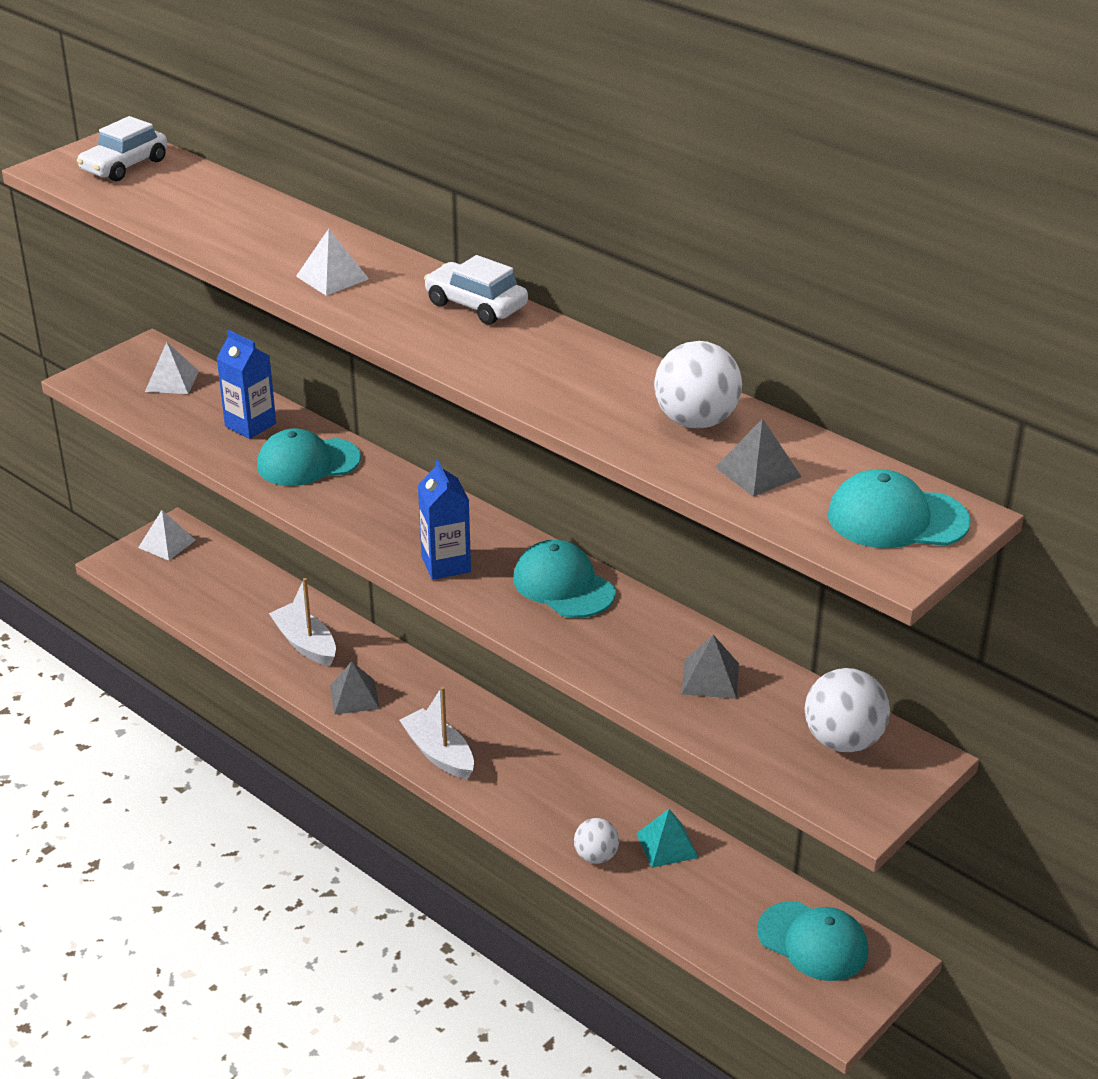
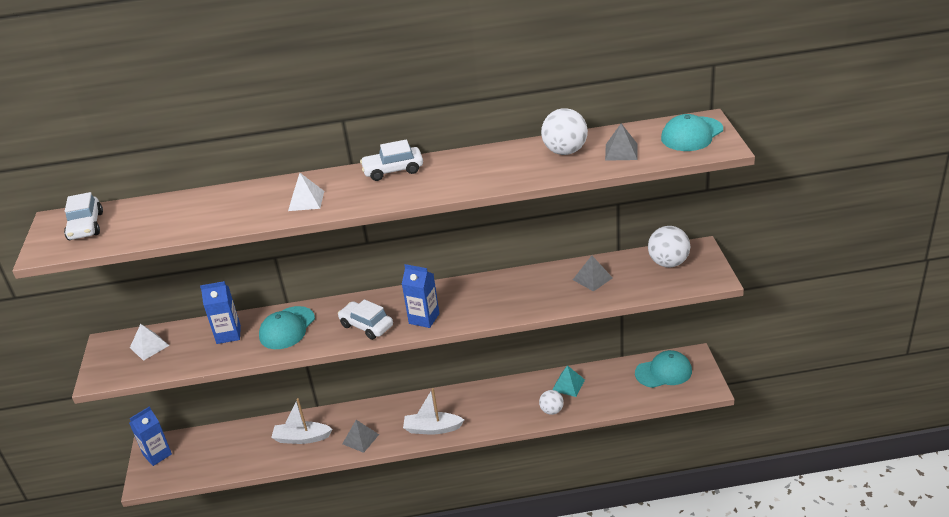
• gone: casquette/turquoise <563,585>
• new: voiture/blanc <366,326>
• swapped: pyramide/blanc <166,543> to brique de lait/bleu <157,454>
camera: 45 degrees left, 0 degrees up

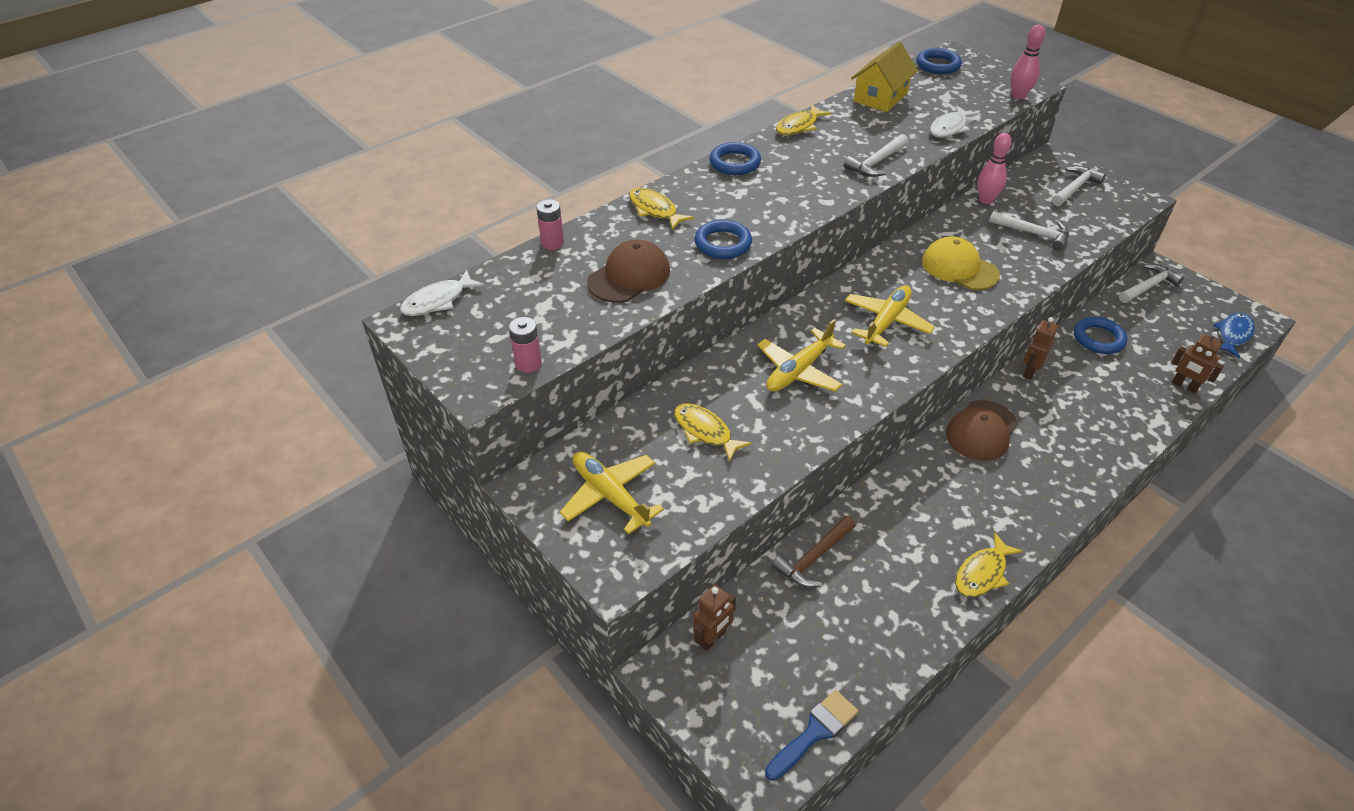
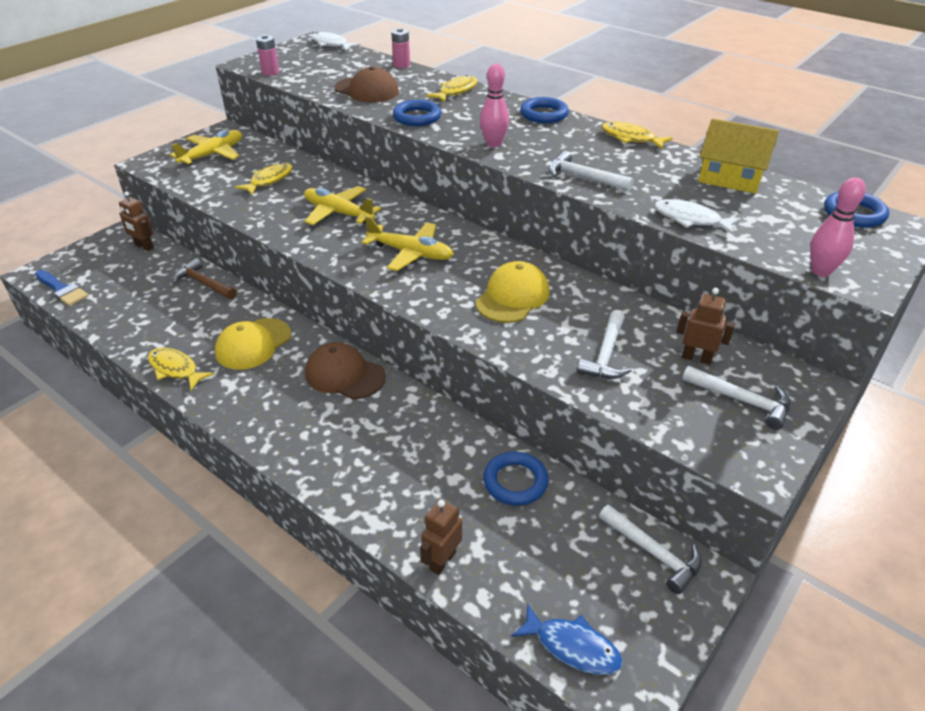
• new: casquette/jaune <253,344>
• shifted: quille/rose <986,200> to <493,144>
• shifted: robot/marron <1029,371> to <696,358>
camera: 80 degrees right, 5 degrees down

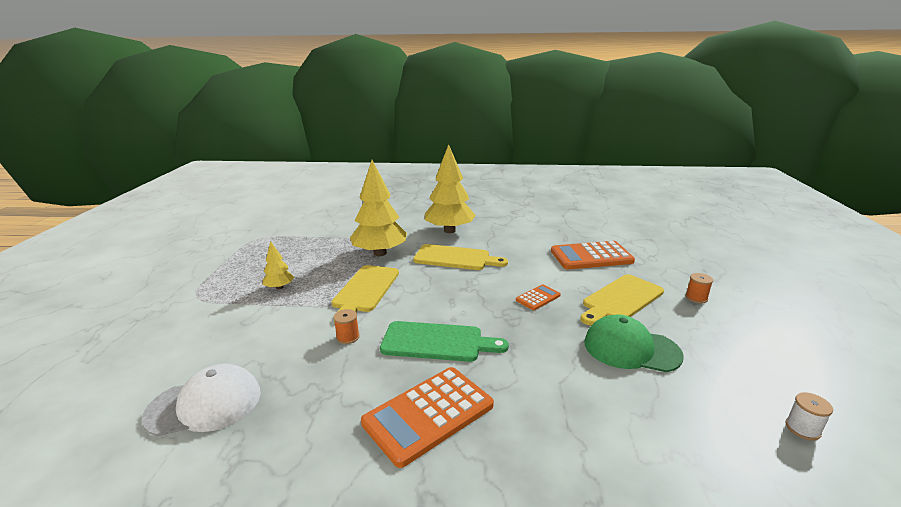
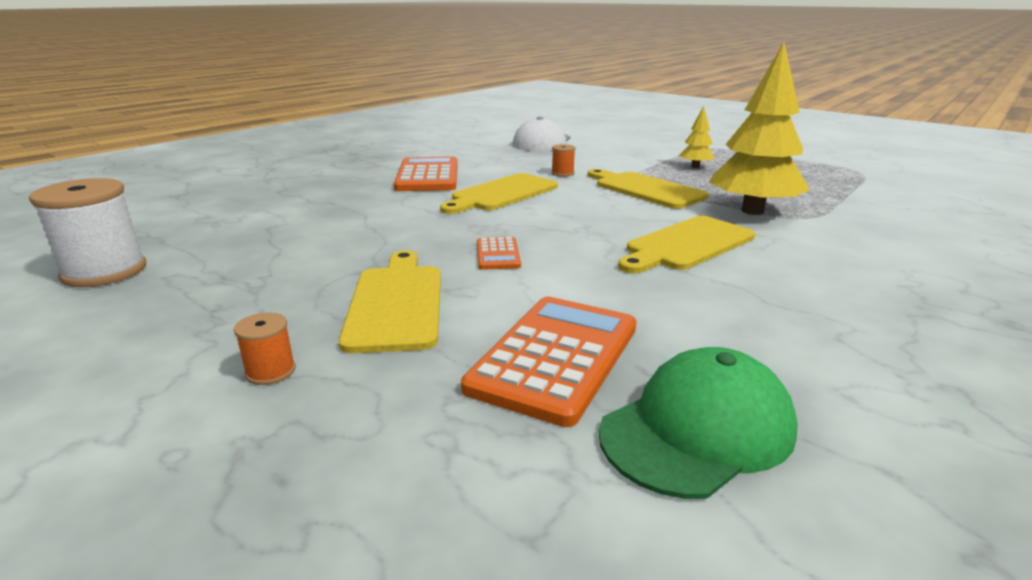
• gone: arbre/jaune <449,230>
• shifted: casquette/vert <631,349> to <698,429>
• repainted: planche à découper/vert <437,342> to planche à découper/jaune <502,194>
• scaled: bobine/blanc <802,429> = <105,272> x2.10
camera: 125 degrees right, 0 degrees up

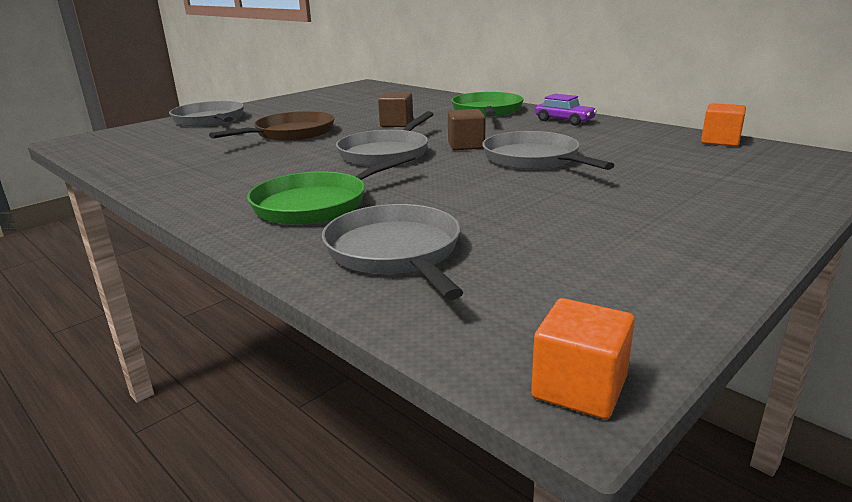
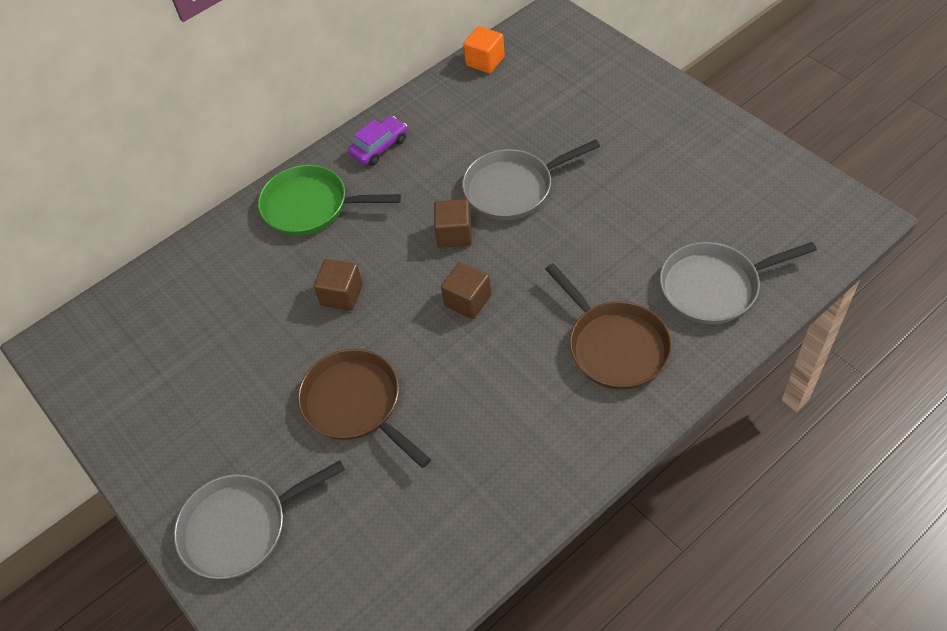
• gone: cube/orange <579,388>
• swapped: poêle/gris <386,153> to cube/marron <468,301>
• repainted: poêle/vert <316,204> to poêle/marron <614,346>
camera: 80 degrees left, 30 degrees up

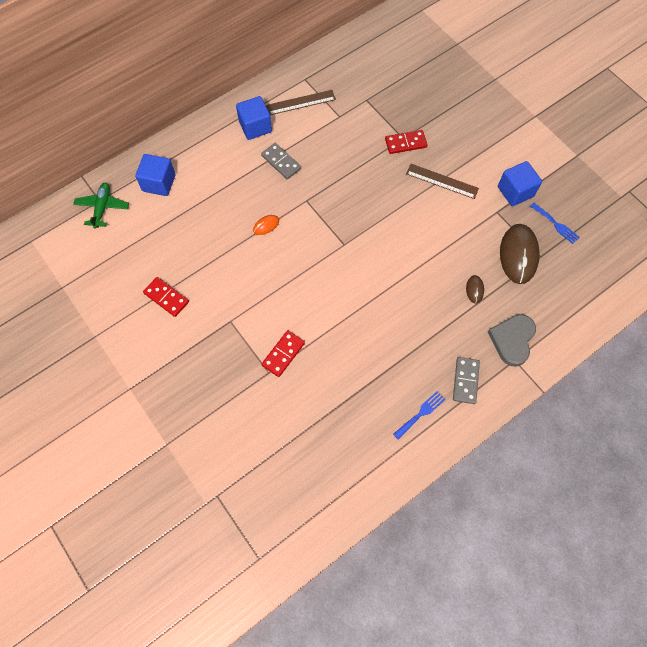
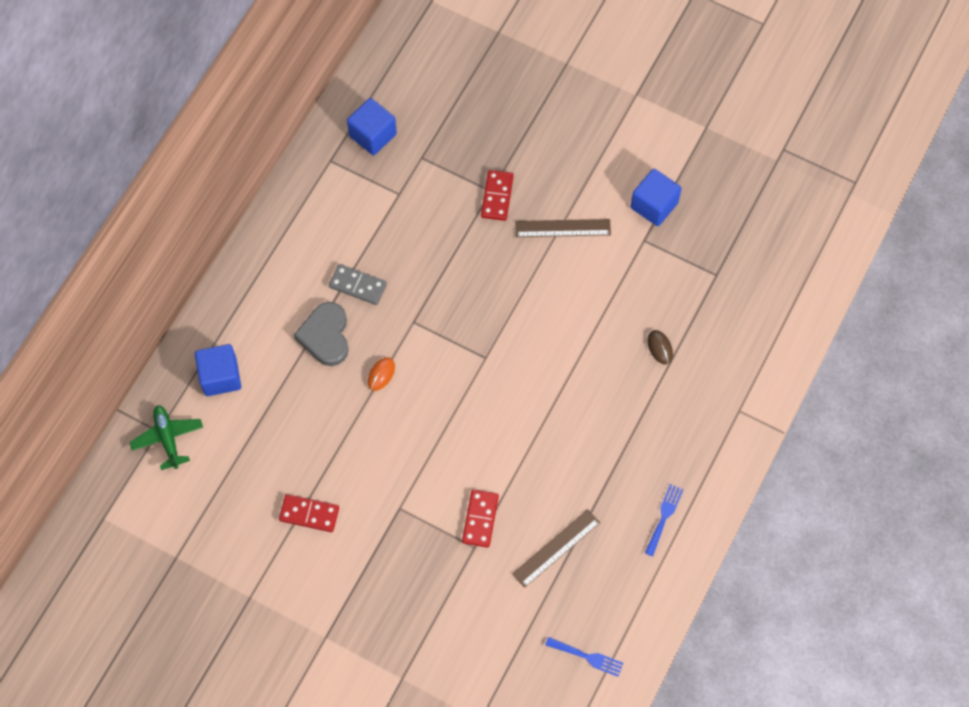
• gone: domino/gris <465,381>
• gone: souris/marron <518,255>
• shifted: cube/bleu <255,127> to <373,135>
• shifted: règle/marron <301,102> to <556,548>
• shifted: cœur/gris <512,340> to <325,336>
• shifted: fourchette/bleu <556,224> to <588,657>
• rotated: domino/rouge <405,143> = <497,196> 45 degrees counterclockwise
camera: 25 degrees left, 0 degrees up

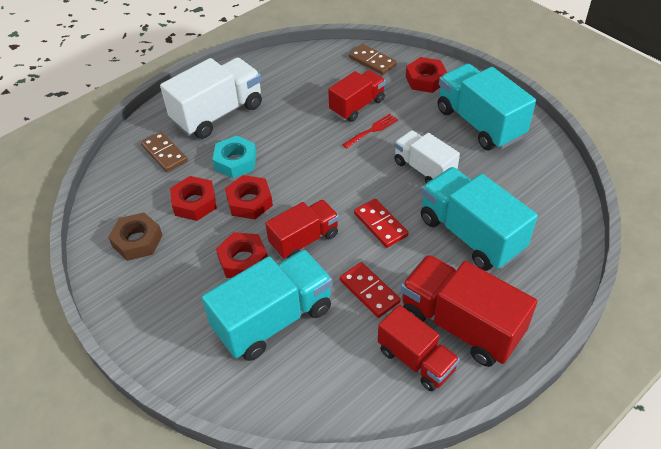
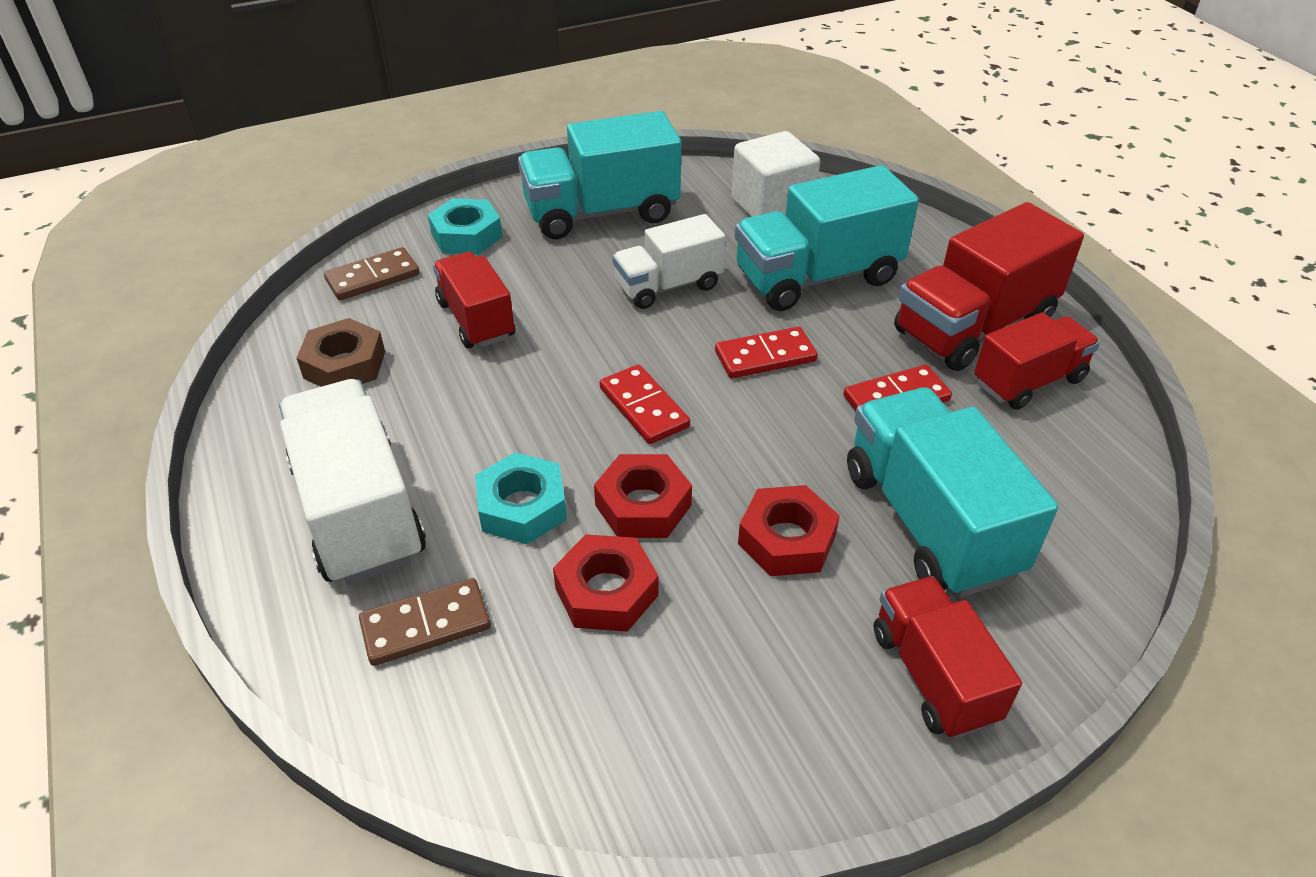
• gone: fourchette/rouge <372,130>
• new: domino/rouge <644,407>
• new: cube/blanc <772,206>
• shifted: écrou/marron <137,241> to <344,365>
• shifted: camion/rouge <304,240> to <933,675>
• repainted: écrou/rouge <425,80> to écrou/turquoise <466,235>
camera: 75 degrees left, 5 degrees down

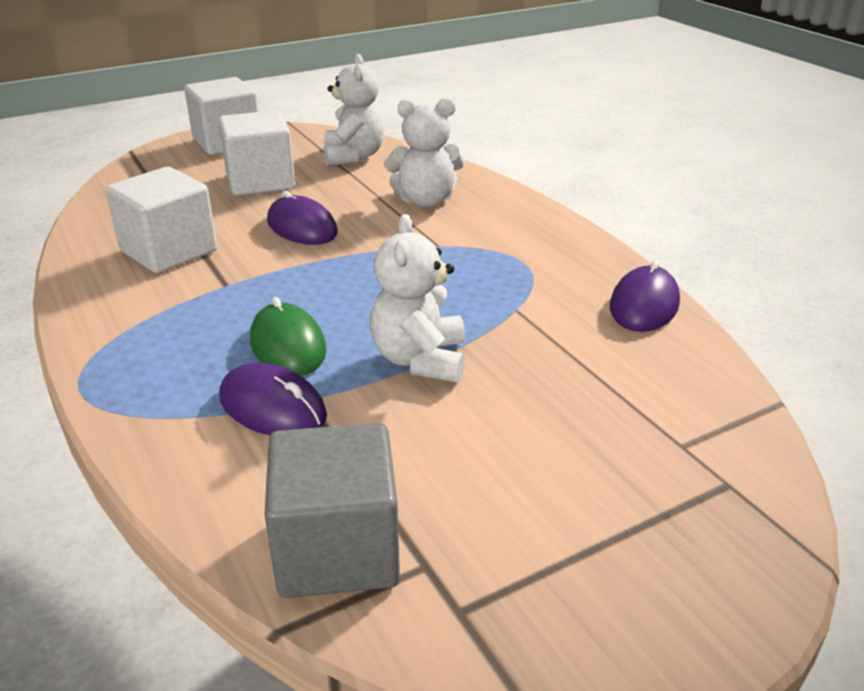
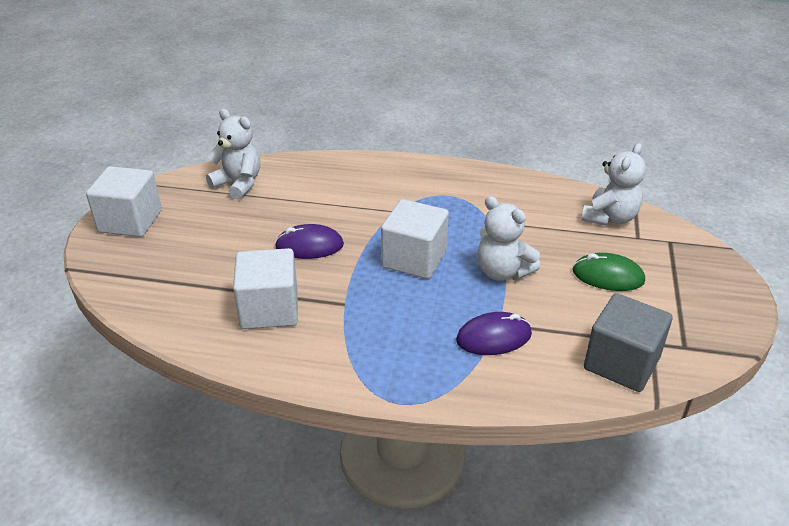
• gone: souris/violet <644,305>
• shifted: cube/blanc <260,181> to <414,259>
• shifted: souris/vert <288,345> to <608,276>
• shifted: ours en peluche/blanc <426,201> to <609,218>
camera: 50 degrees left, 5 degrees up

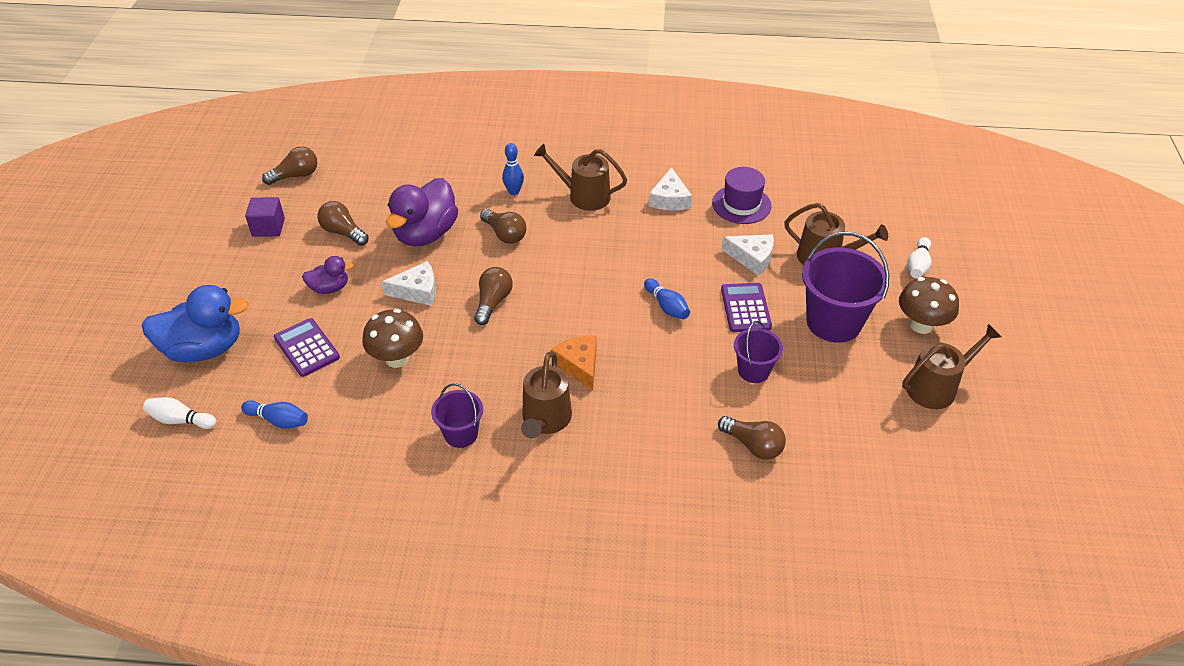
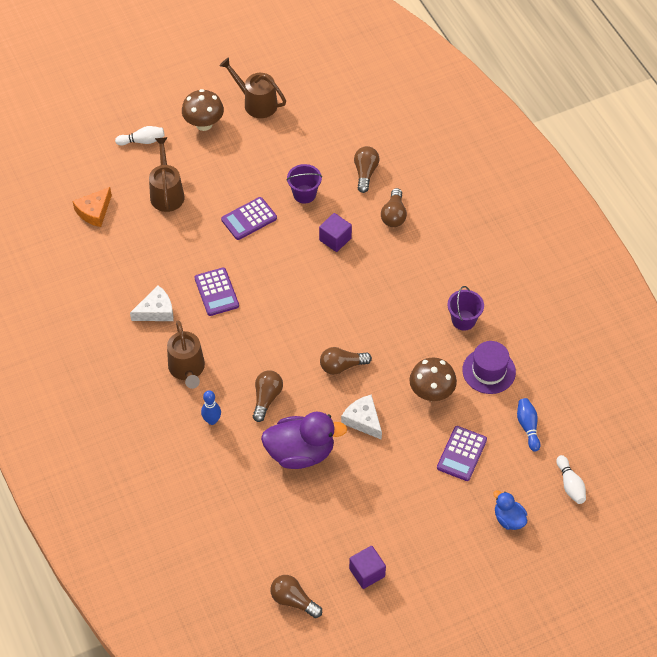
• gone: canard/violet <330,288>
• gone: arrosoir/marron <545,420>
• gone: quille/bleu <667,306>
• gone: fromage/blanc <752,258>
• gone: seau/violet <833,322>
• new: calculatrice/violet <216,292>
• new: cube/violet <335,239>
• shifted: ampoule/marron <343,232> to <394,215>
• shifted: fromage/orange <579,365> to <94,211>
• shifted: chapeau/violet <741,204> to <489,371>
• scaled: canard/bleu <204,349> = <509,519> x0.52
camera: 120 degrees left, 10 degrees up

